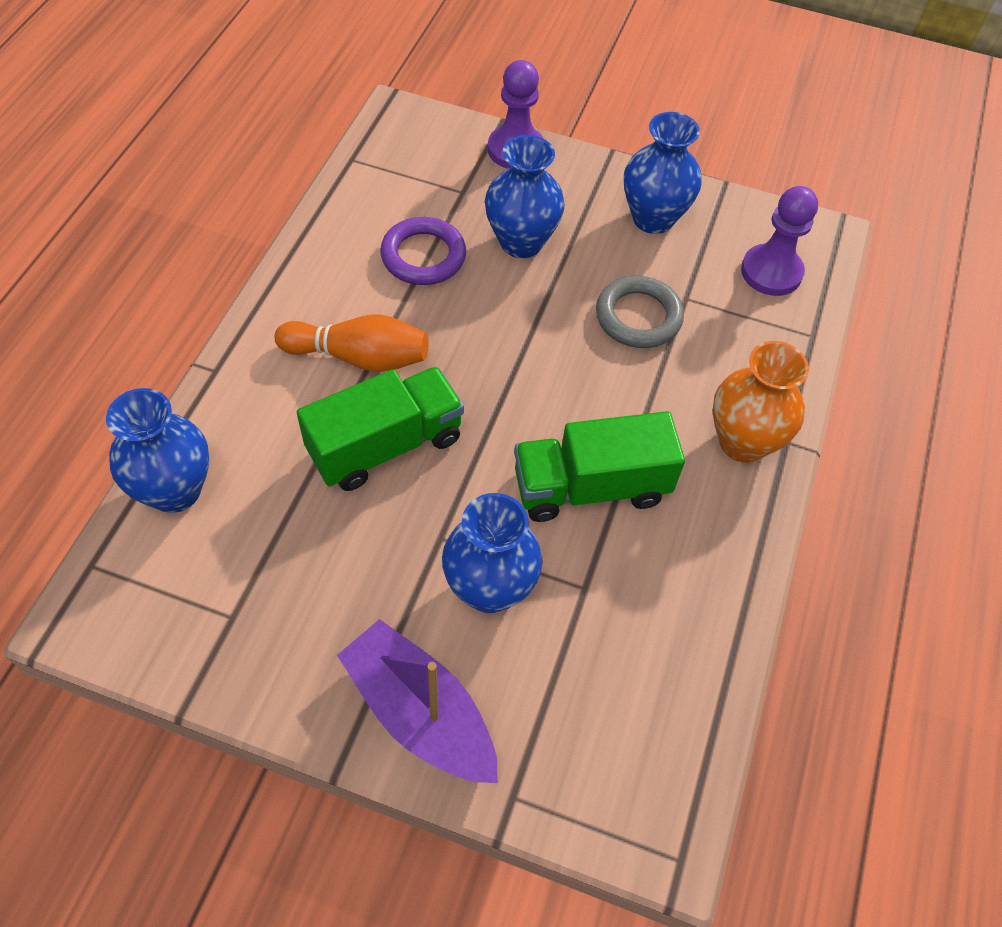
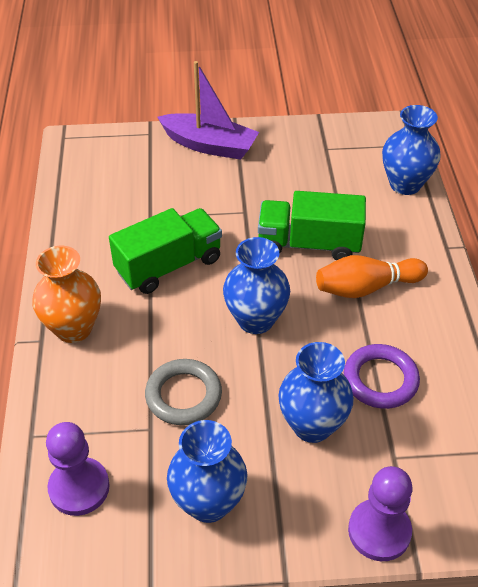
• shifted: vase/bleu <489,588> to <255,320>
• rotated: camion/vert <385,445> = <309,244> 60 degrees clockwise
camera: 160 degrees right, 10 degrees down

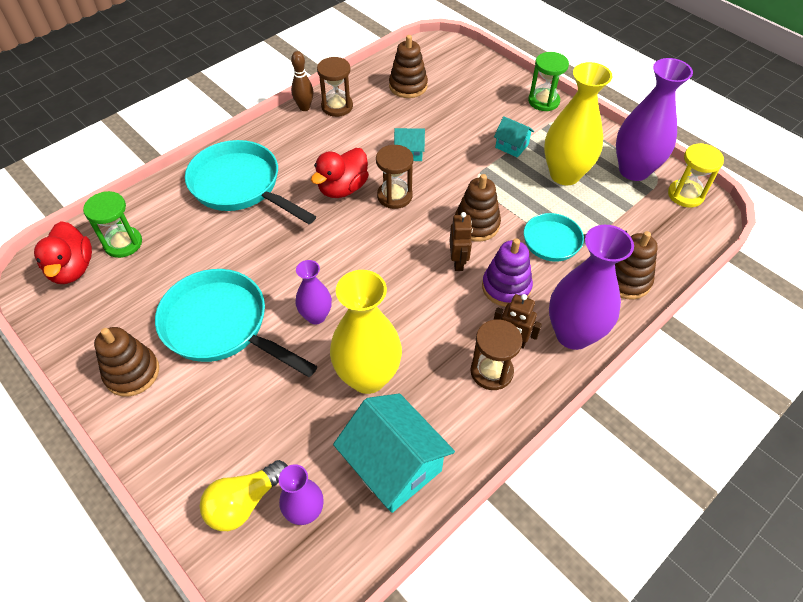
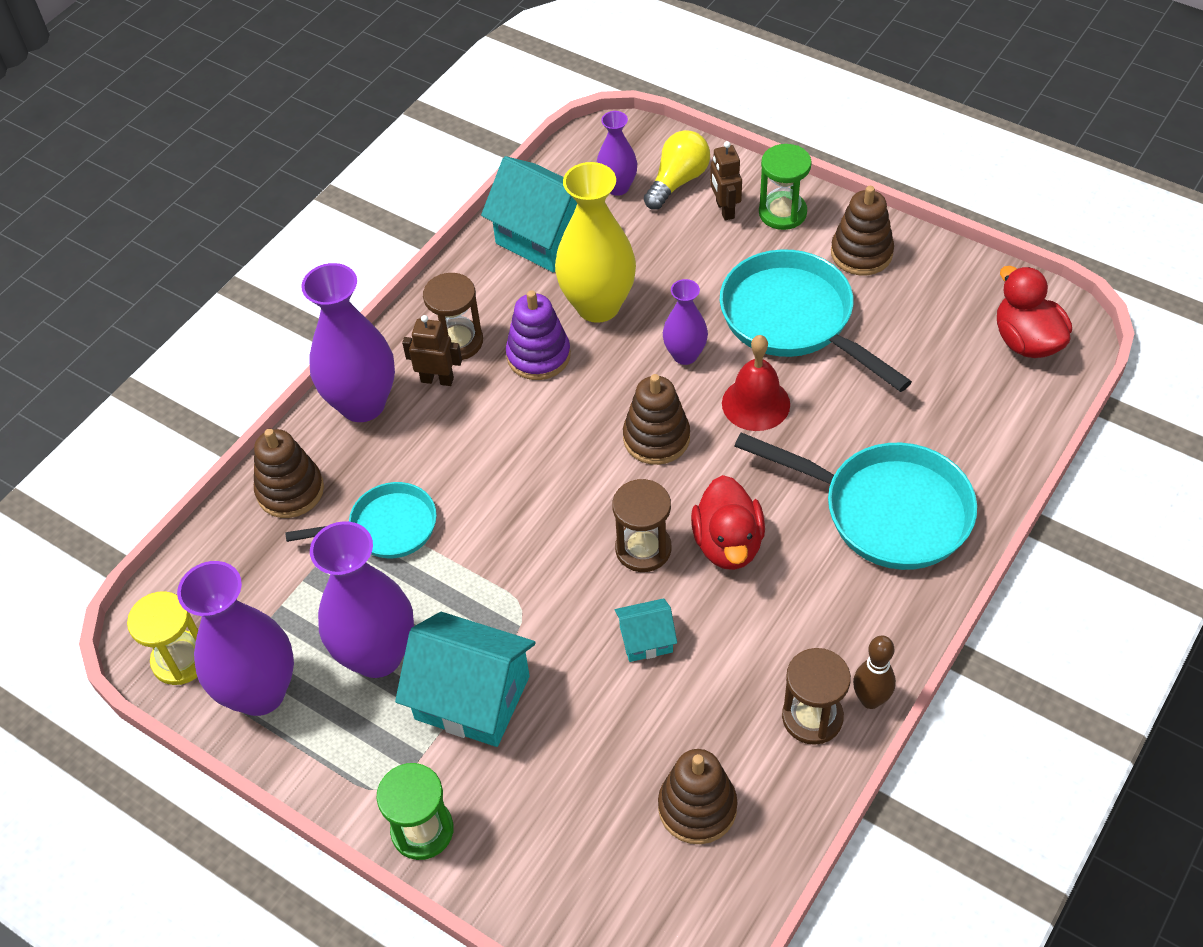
• new: cloche/rouge <756,403>
• shifted: sablier/vert <123,243> to <782,213>
• shifted: robot/marron <458,262> to <724,210>
• shifted: jouet à empiler/marron <476,224> to <656,438>
• shifted: jouet à empiler/violet <506,287> to <538,356>
• repainted: vase/jaune <565,174> to vase/violet <377,655>
• rotated: poêle/turquoise <221,326> = <793,319> 150 degrees counterclockwise
• rotated: canard/rouge <343,188> = <728,544> 150 degrees clockwise
• scaled: maison/turquoise <512,146> = <472,697> x1.98
camera: 170 degrees right, 0 degrees up

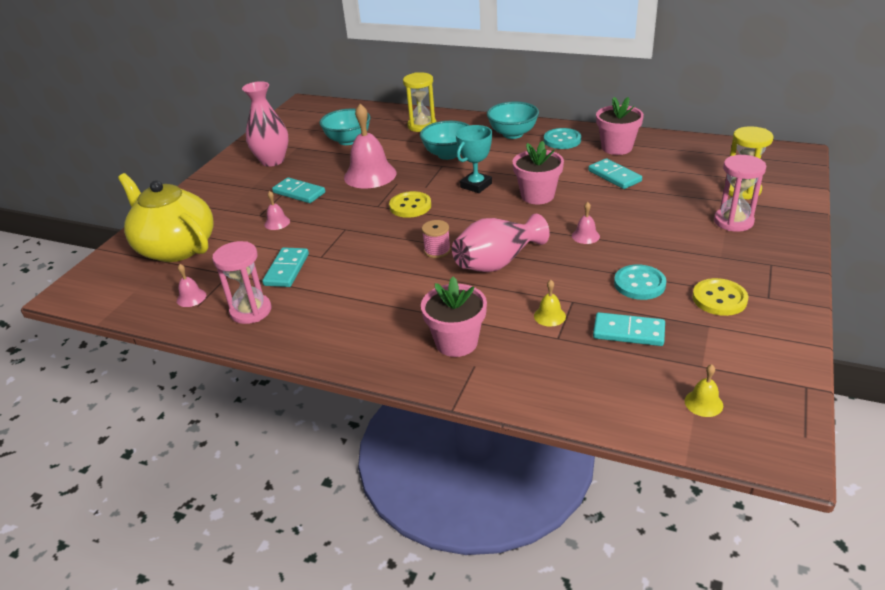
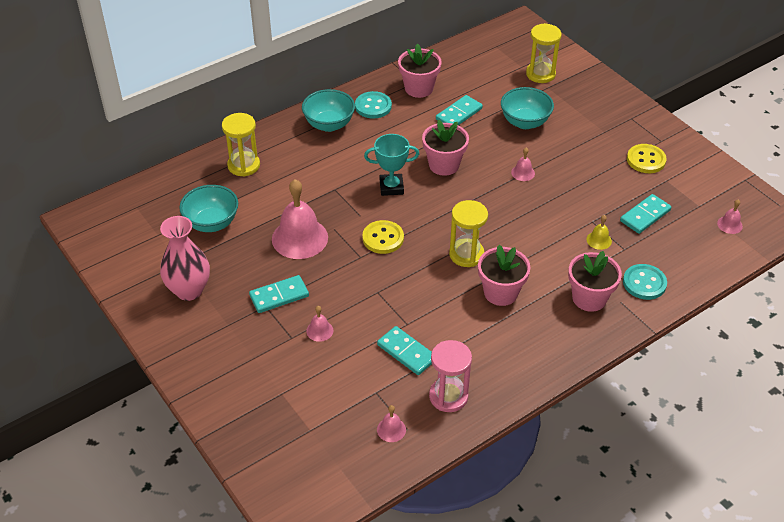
• gone: théière/jaune <176,248>
• gone: vase/rose <497,262>
• gone: sablier/rose <733,221>
• new: pot de fleurs/rose <500,292>
• shifted: bol/turquoise <448,154> to <524,122>
• shifted: bouton/turquoise <639,284> to <644,283>
• swapped: bobine/rose <437,251> to sablier/jaune <466,254>
• repainted: cloche/jaune <703,403> to cloche/rose <729,224>
• rotated: trophée/turquoise <476,185> = <391,187> 75 degrees counterclockwise
• rotated: domino/turquoise <614,176> = <459,114> 45 degrees counterclockwise
camera: 60 degrees left, 10 degrees up

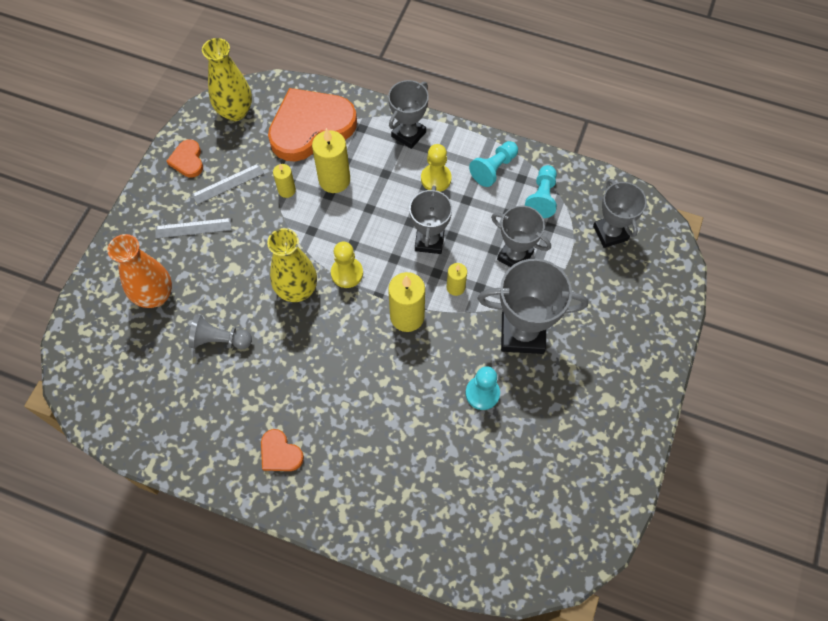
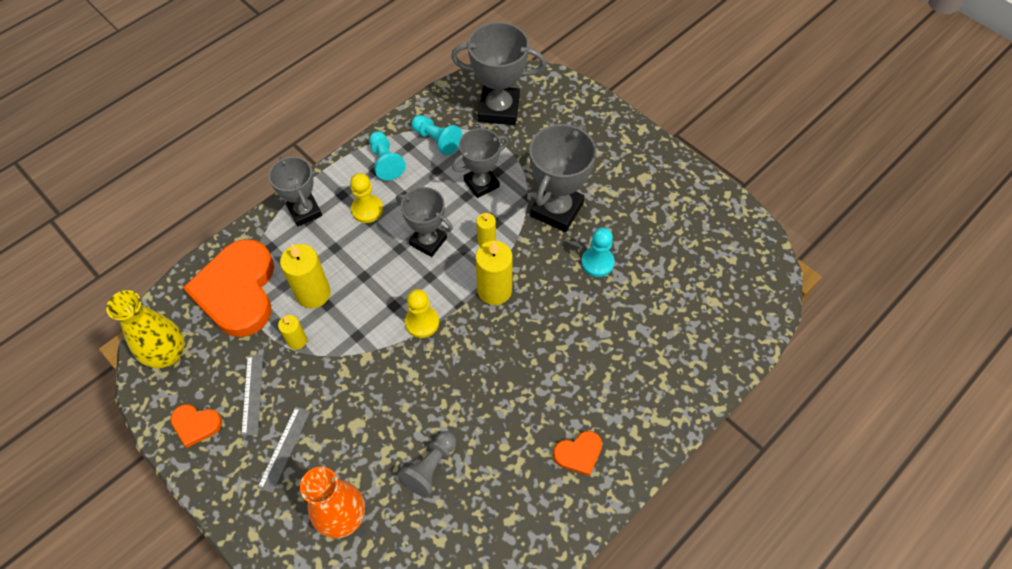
• gone: vase/jaune <297,290>
• scaled: trophée/gris <610,233> = <499,109> x1.51
camera: 65 degrees left, 5 degrees down

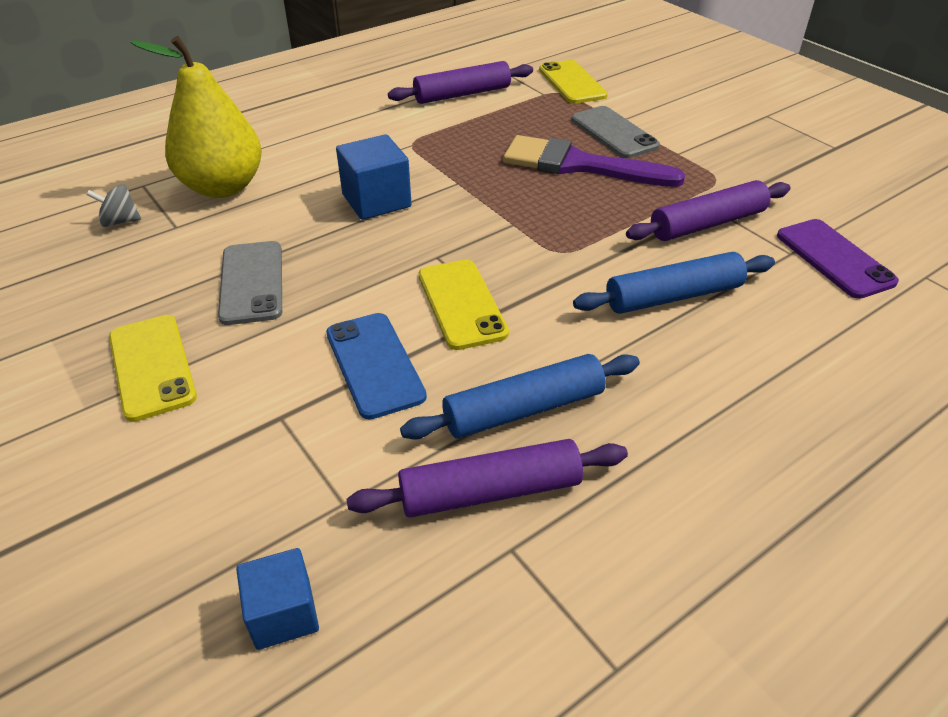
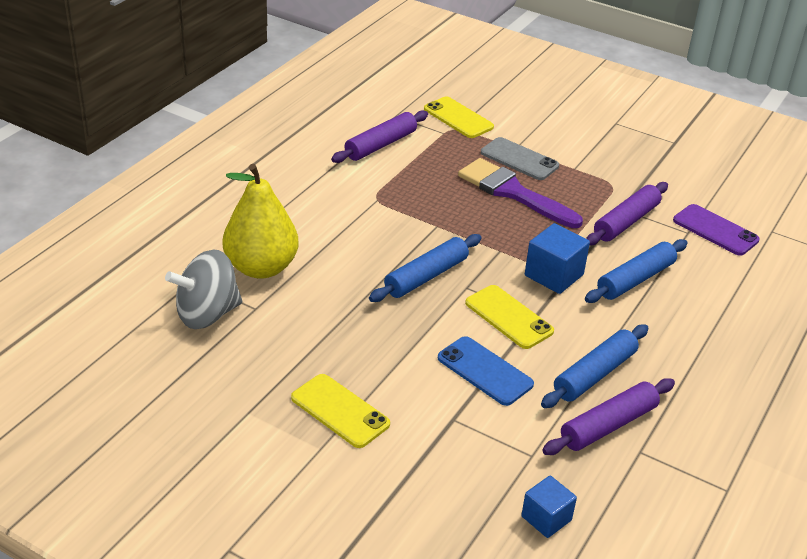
• gone: téléphone/gris <252,282>
• new: rouleau à pâtisserie/bleu <426,276>
• shifted: cube/bleu <376,200> to <554,275>
• rotated: pinceau/violet <579,165> = <513,193> 45 degrees clockwise
• scaled: toupie/gris <120,221> = <207,314> x2.11
camera: 25 degrees left, 5 degrees down

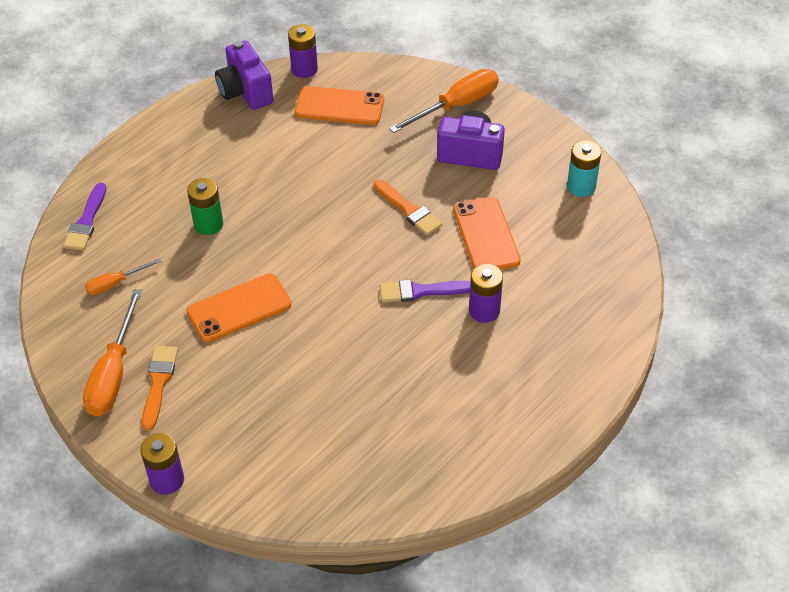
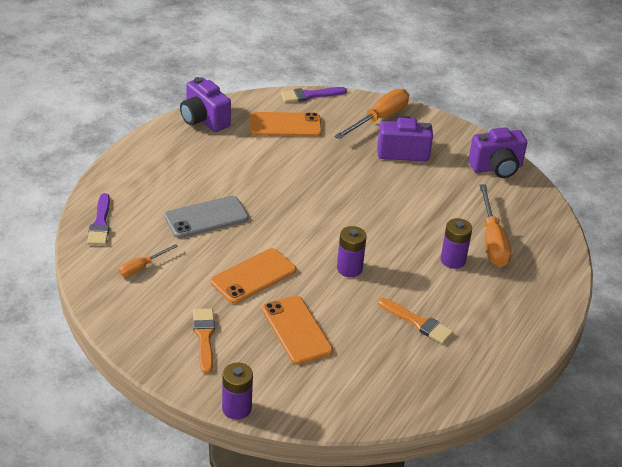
• shifted: tournevis/orange <113,373> to <492,241>
• shifted: pile/violet <304,69> to <349,269>
• shifted: pinceau/orange <408,210> to <417,322>
• shifted: pinceau/violet <421,291> to <310,95>
• shifted: téléphone/orange <486,235> to <296,330>
• swapped: pile/vert <208,224> to téléphone/gris <206,217>
• swapped: pile/turquoise <581,187> to appareil photo/violet <496,168>
camera: 15 degrees left, 10 degrees down

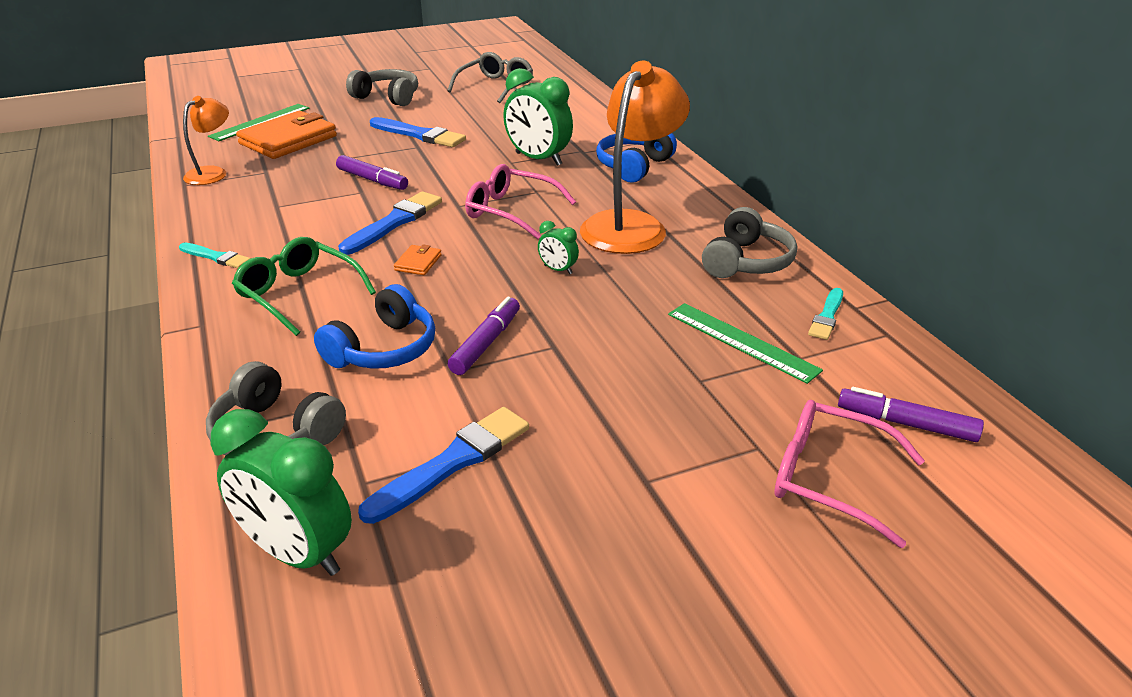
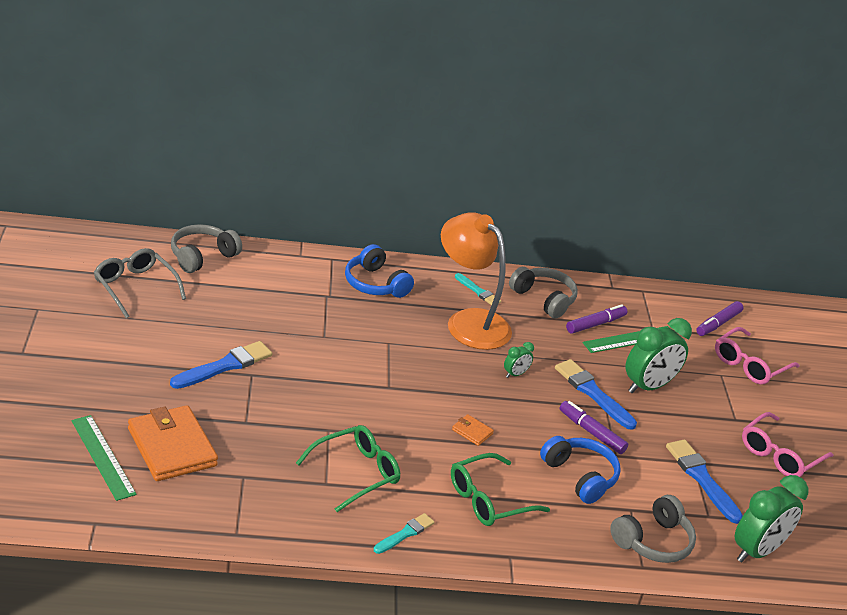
• gone: lampe/orange <212,173>
• new: lunettes/vert <356,473>
• shifted: feutre/violet <372,180> to <595,324>
• shifted: pinceau/bleu <394,223> to <593,393>
• shifted: casque audio/gris <387,97> to <202,256>
• shifted: lunettes/rose <510,211> to <779,455>
• shifted: réveil/vert <538,159> to <648,386>
• shifted: pinceau/turquoise <827,316> to <478,291>
camera: 75 degrees left, 0 degrees up

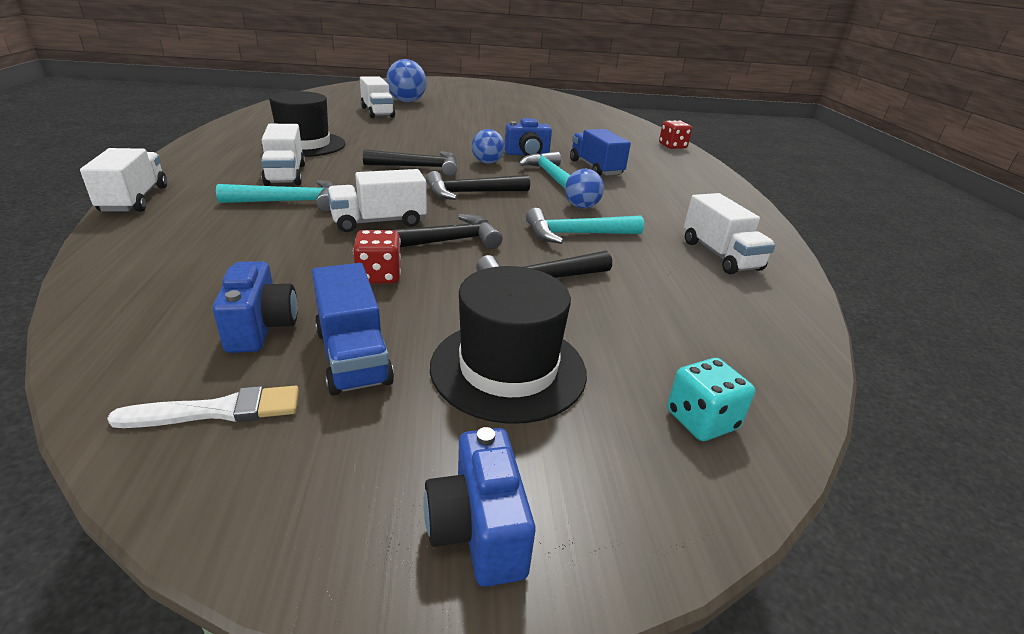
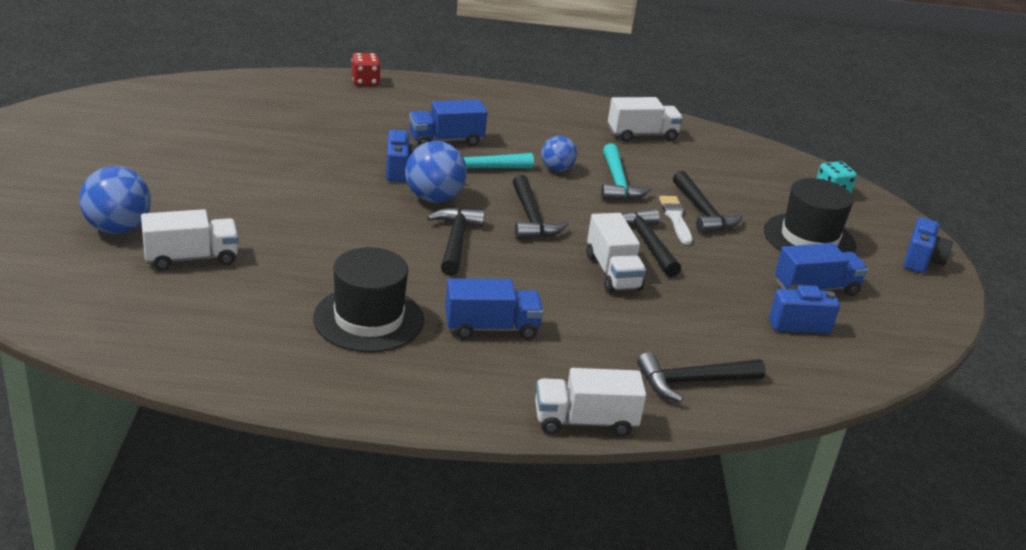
• gone: marteau/turquoise <290,202>
• gone: dé/rouge <379,276>
• new: marteau/noir <693,382>
• shifted: pinceau/blanc <218,410> to <675,218>
• repainted: camion/blanc <285,175> to camion/bleu <491,328>
• rotated: appareil photo/bleu <478,530> = <921,260> 60 degrees counterclockwise
• scaled: balle/bleu <487,162> = <434,198> x1.60
camera: 85 degrees left, 0 degrees up

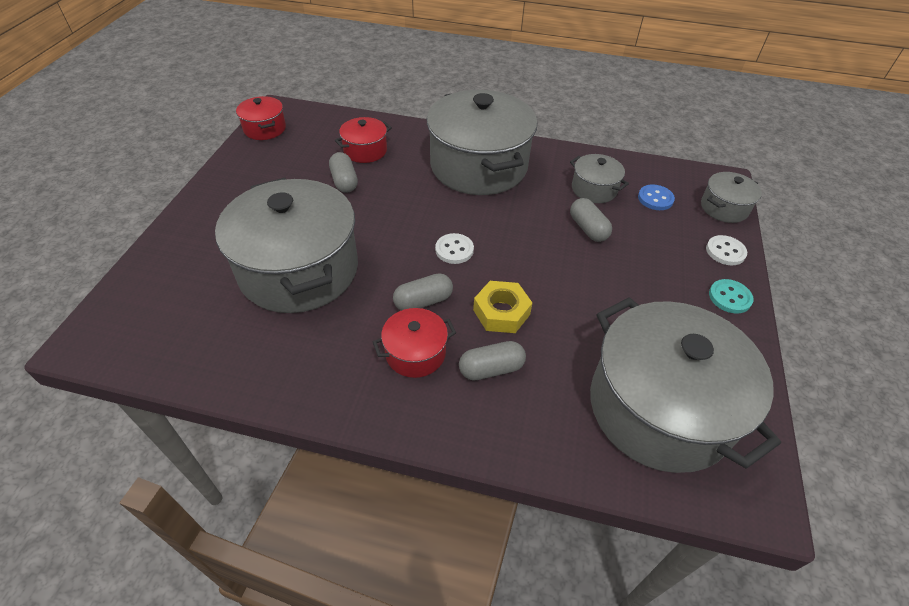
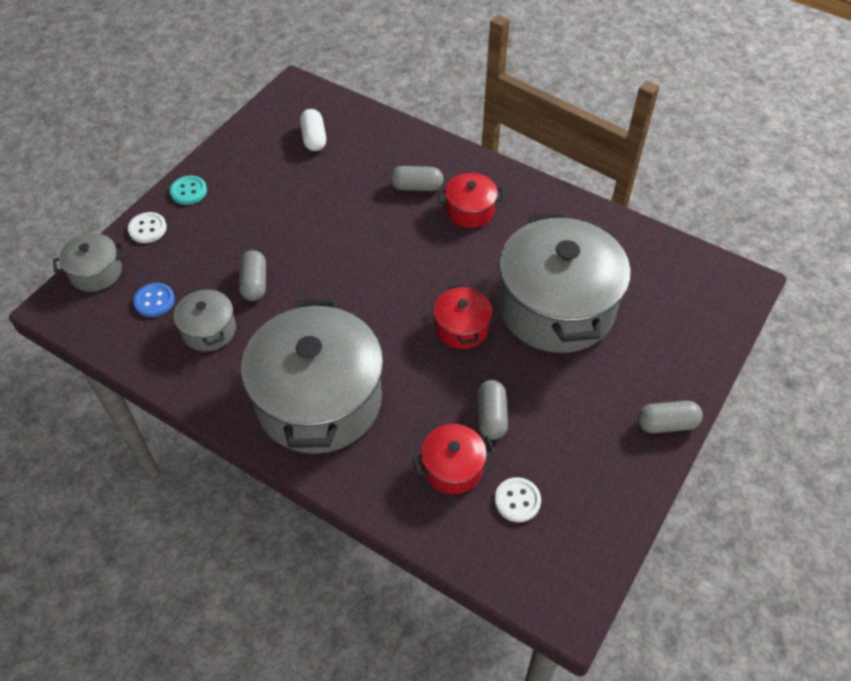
• gone: écrou/jaune <501,312>
• shifted: marmite/rouge <265,129> to <461,327>
• shifted: gélule/gris <423,301> to <666,424>
• shifted: bouton/blanc <454,250> to <517,500>
• swapped: marmite/gris <659,408> to gélule/blanc <314,138>
camera: 160 degrees left, 5 degrees up

